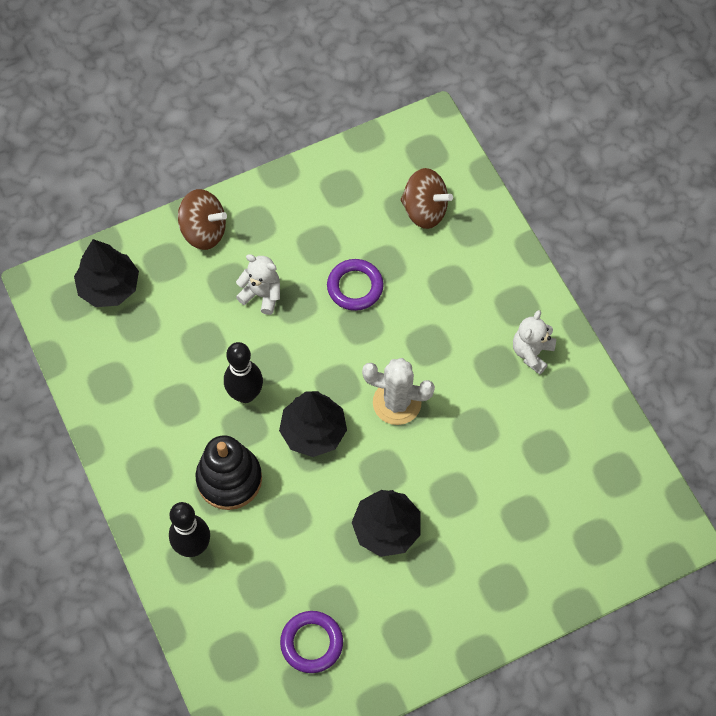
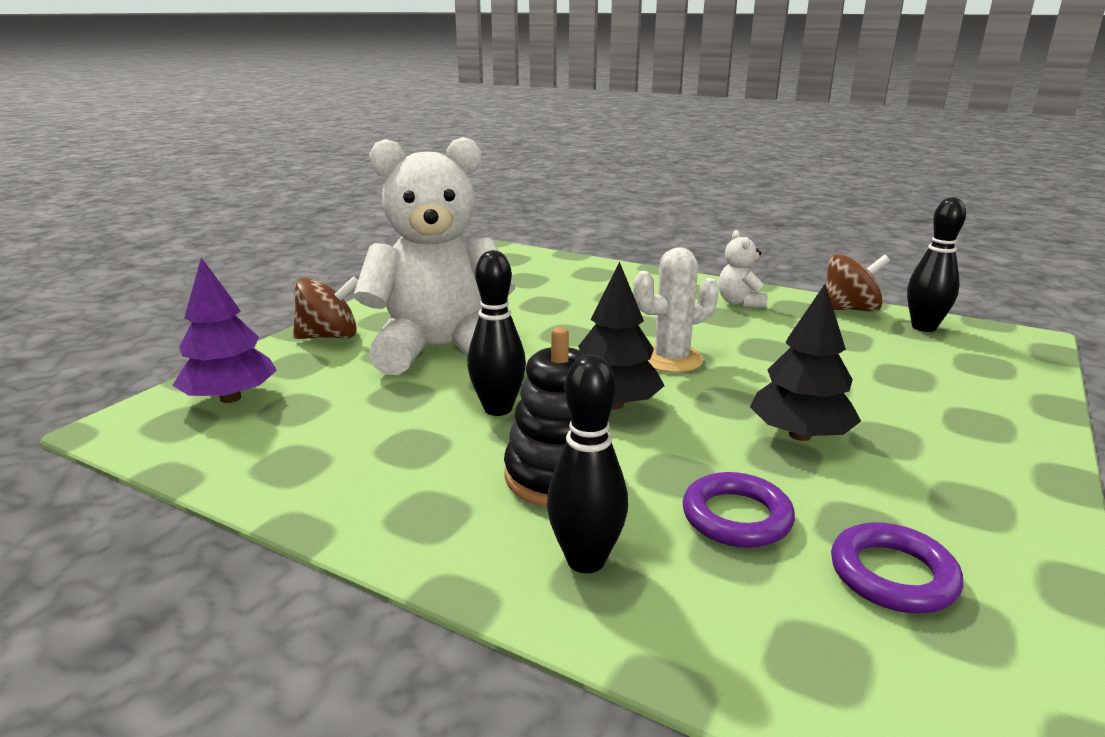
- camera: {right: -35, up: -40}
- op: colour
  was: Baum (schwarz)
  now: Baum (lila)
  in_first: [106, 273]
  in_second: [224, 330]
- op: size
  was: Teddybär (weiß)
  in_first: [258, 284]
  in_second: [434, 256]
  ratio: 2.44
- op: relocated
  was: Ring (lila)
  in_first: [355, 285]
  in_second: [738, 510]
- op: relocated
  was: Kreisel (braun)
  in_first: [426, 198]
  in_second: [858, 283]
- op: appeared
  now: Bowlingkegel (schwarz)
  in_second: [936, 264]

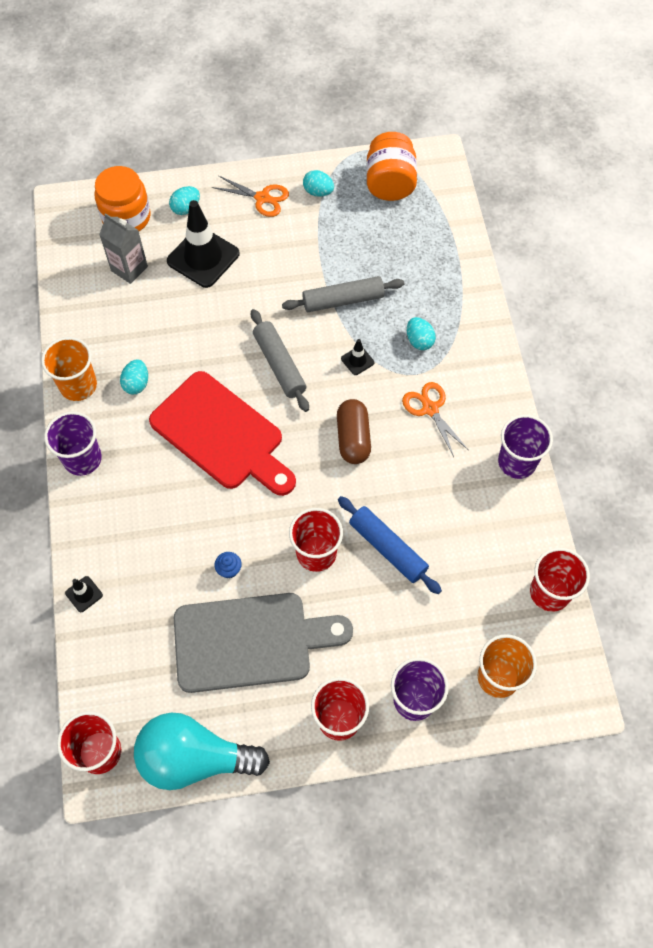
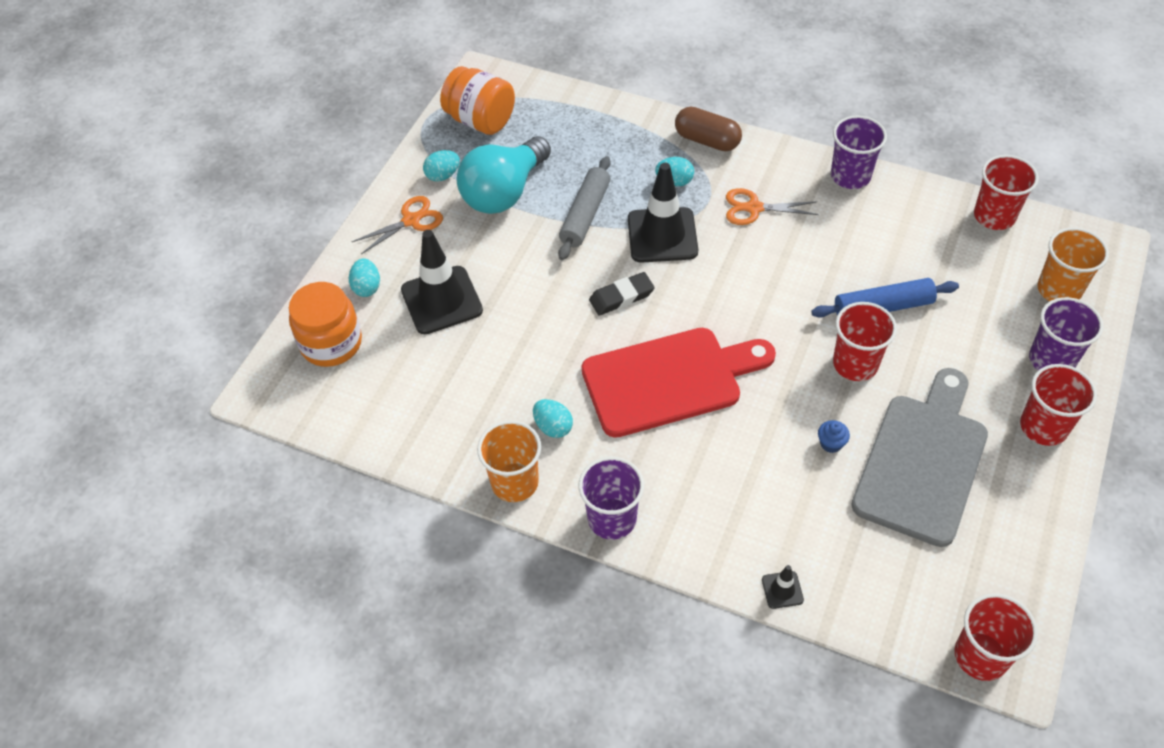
- camera: {right: -55, up: -10}
- op: missing
  was: Getränkekarton (grau)
  in_first: [123, 248]
- op: relocated
  was: Glühbirne (türkis)
  in_first: [202, 751]
  in_second: [504, 175]
- op: exchanged
  was: Nudelholz (grau)
  now: Radiergummi (schwarz)
  in_first: [280, 360]
  in_second: [622, 294]
- op: relocated
  was: Kapsel (braun)
  in_first: [354, 431]
  in_second: [708, 129]
- op: size
  was: Leitkegel (schwarz)
  in_first: [357, 357]
  in_second: [663, 213]
  ratio: 2.27

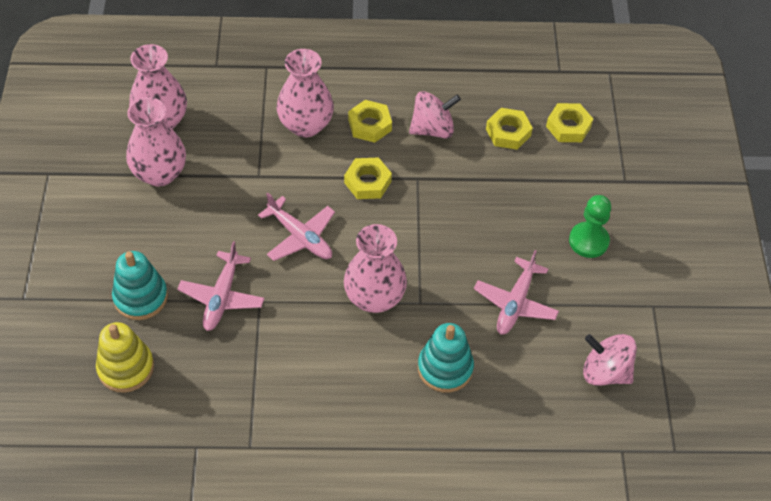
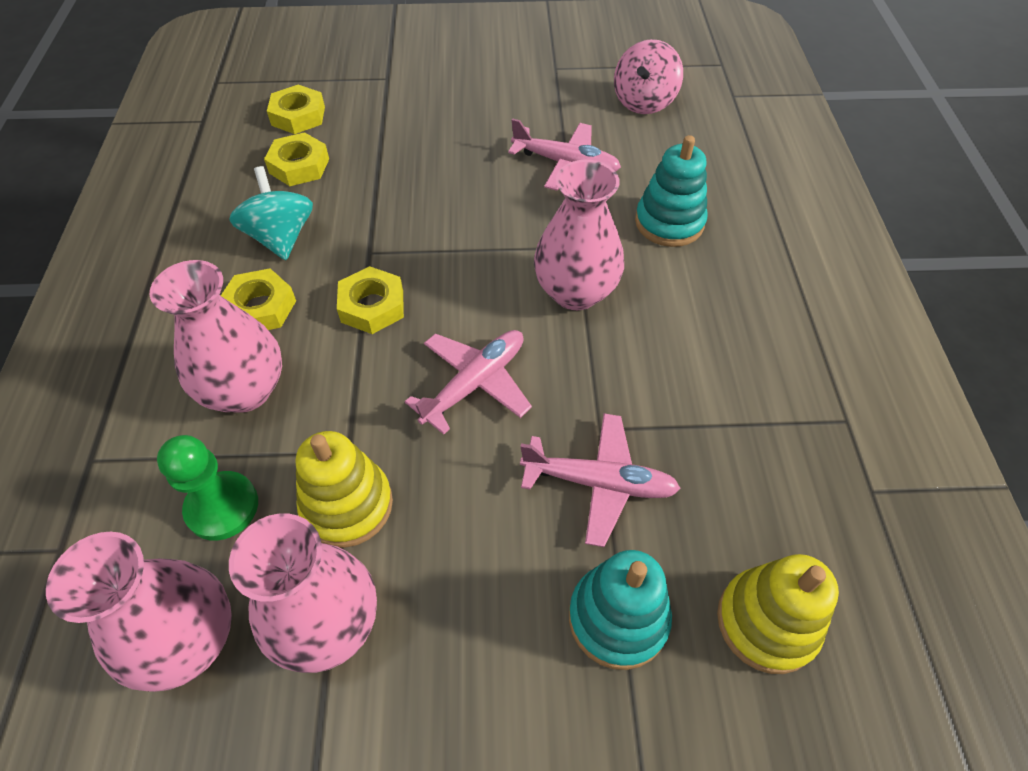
- camera: {right: -90, up: 0}
- op: colour
  was: Kreisel (rosa)
  now: Kreisel (türkis)
  in_first: [435, 114]
  in_second: [271, 213]
- op: relocated
  was: Bauer (grün)
  in_first: [590, 226]
  in_second: [207, 488]
- op: appeared
  now: Stapelspielzeug (gelb)
  in_second: [344, 489]

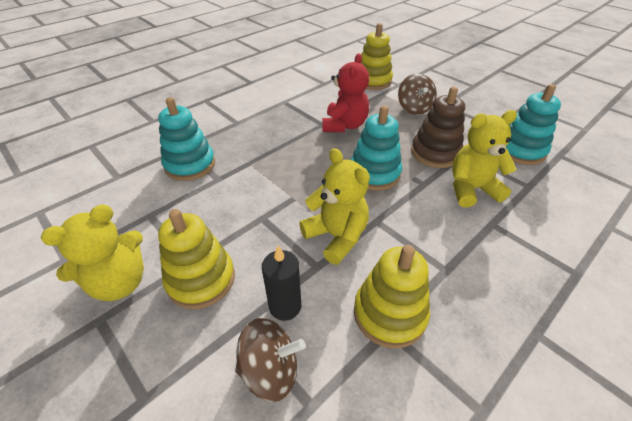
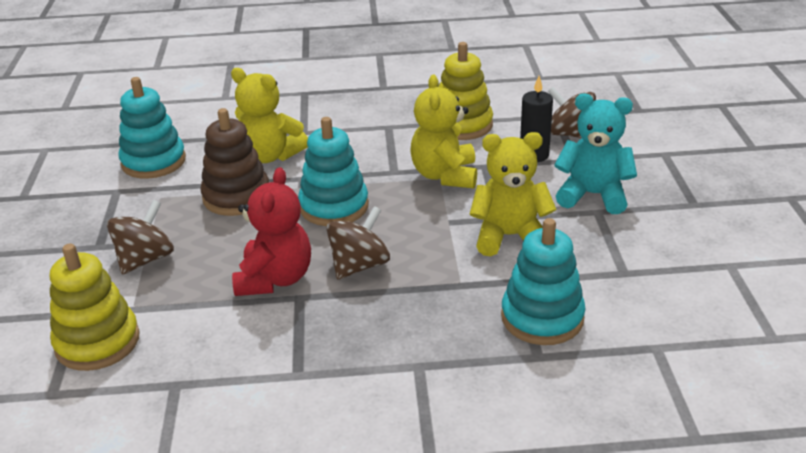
- camera: {right: -140, up: -10}
- op: relocated
  was: Teddybär (gelb)
  in_first: [92, 253]
  in_second: [512, 194]
- op: exchanged
  was: Stapelspielzeug (gelb)
  now: Teddybär (türkis)
  in_first: [196, 259]
  in_second: [595, 153]
- op: spun
  was: Teddybär (rot)
  in_first: [345, 92]
  in_second: [271, 231]
  clockwise: 135
- op: appeared
  now: Kreisel (braun)
  in_second: [358, 243]

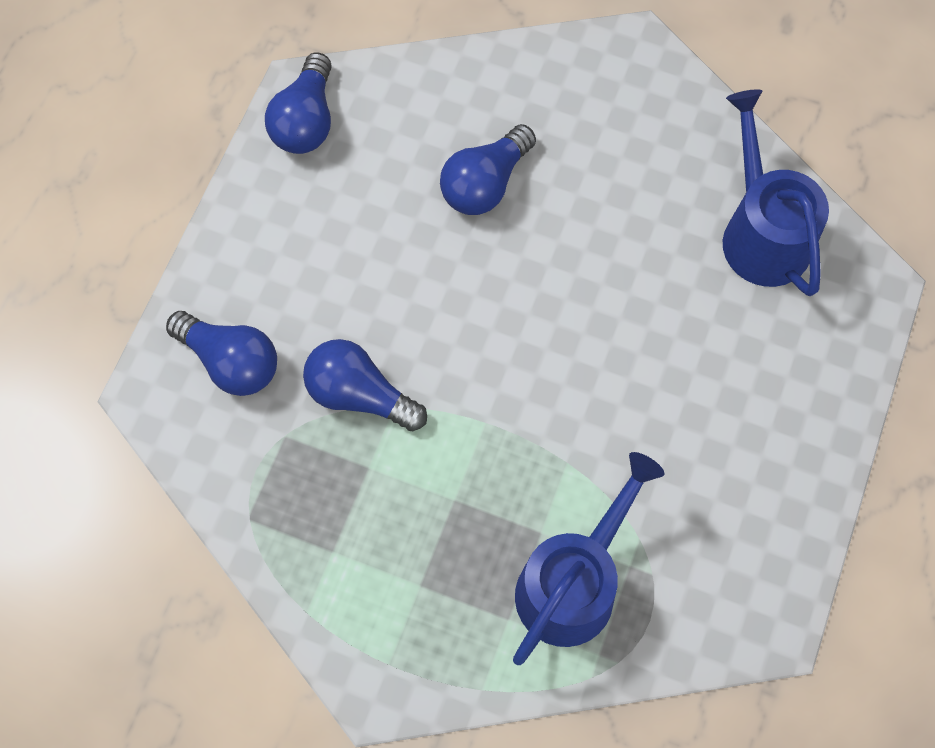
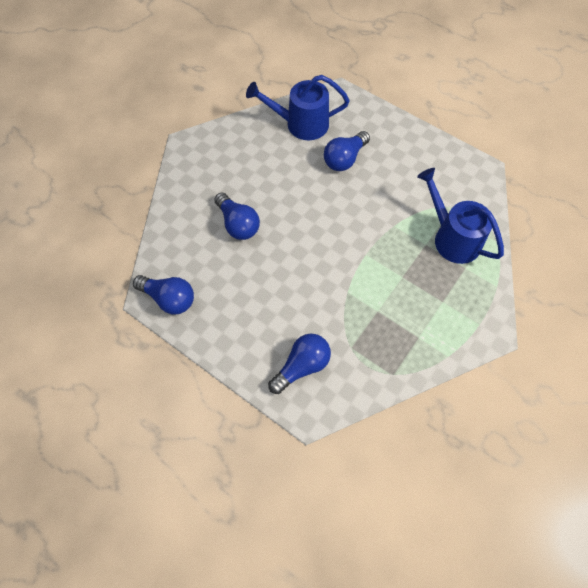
- camera: {right: -75, up: -5}
- op: relocated
  was: Glühbirne (blau)
  in_first: [365, 385]
  in_second: [347, 151]

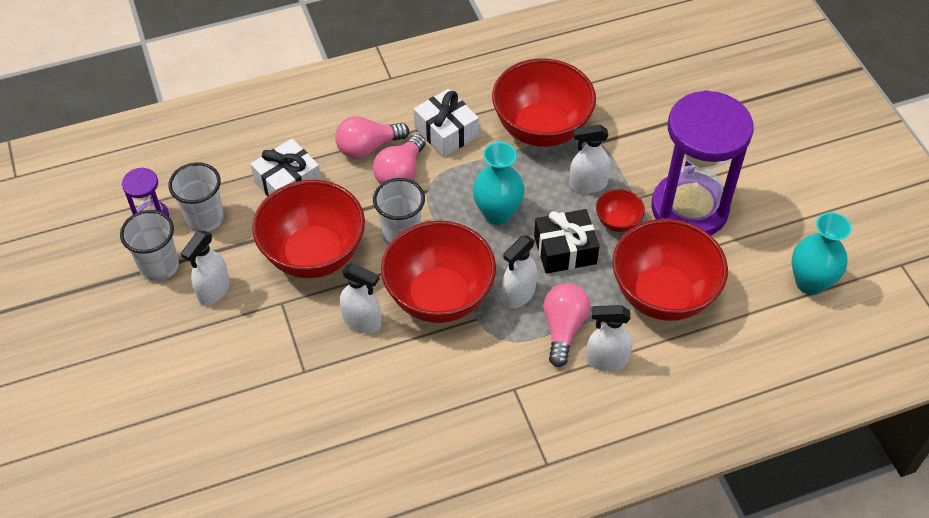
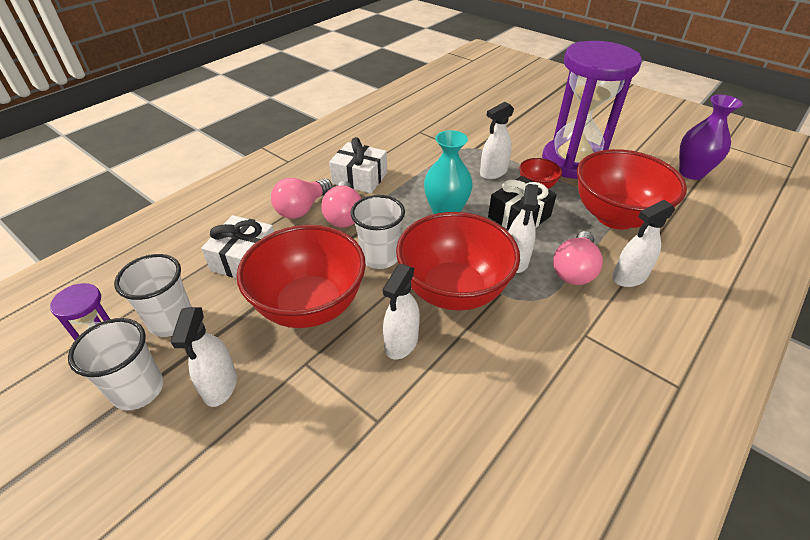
- camera: {right: -30, up: -10}
- op: spun
  was: Sprühflasche (weiß)
  in_first: [360, 298]
  in_second: [401, 312]
  clockwise: 120
- op: missing
  was: Schüssel (rot)
  in_first: [544, 103]
- op: spun
  was: Glühbirne (rosa)
  in_first: [566, 325]
  in_second: [578, 258]
  clockwise: -135
- op: colour
  was: Vase (türkis)
  now: Vase (lila)
  in_first: [821, 253]
  in_second: [711, 137]

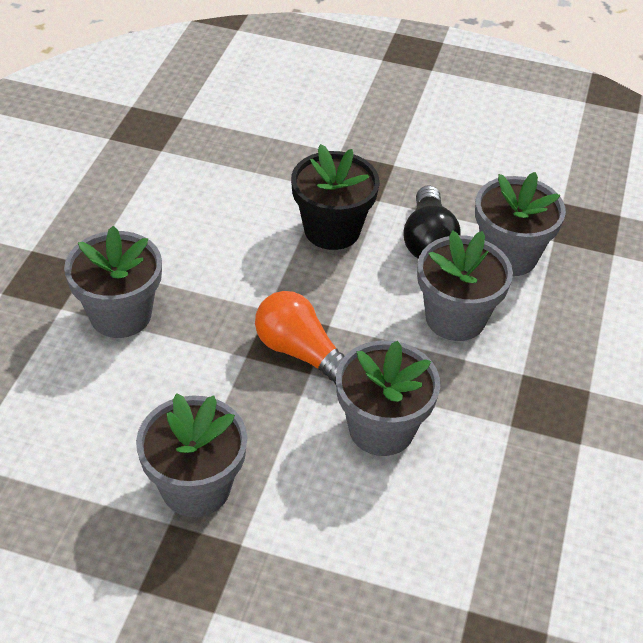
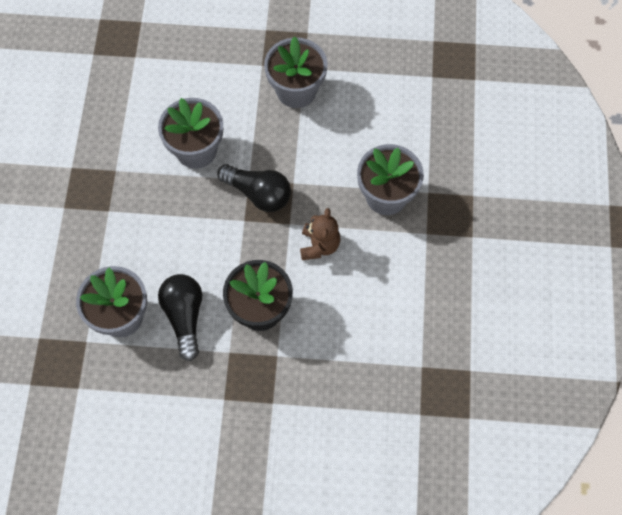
- camera: {right: 170, up: 20}
- op: colour
  was: Glühbirne (orange)
  now: Glühbirne (schwarz)
  in_first: [299, 338]
  in_second: [254, 188]
- op: missing
  was: Blumentopf (grau)
  in_first: [465, 285]
- op: appeared
  now: Teddybär (braun)
  in_second: [320, 234]

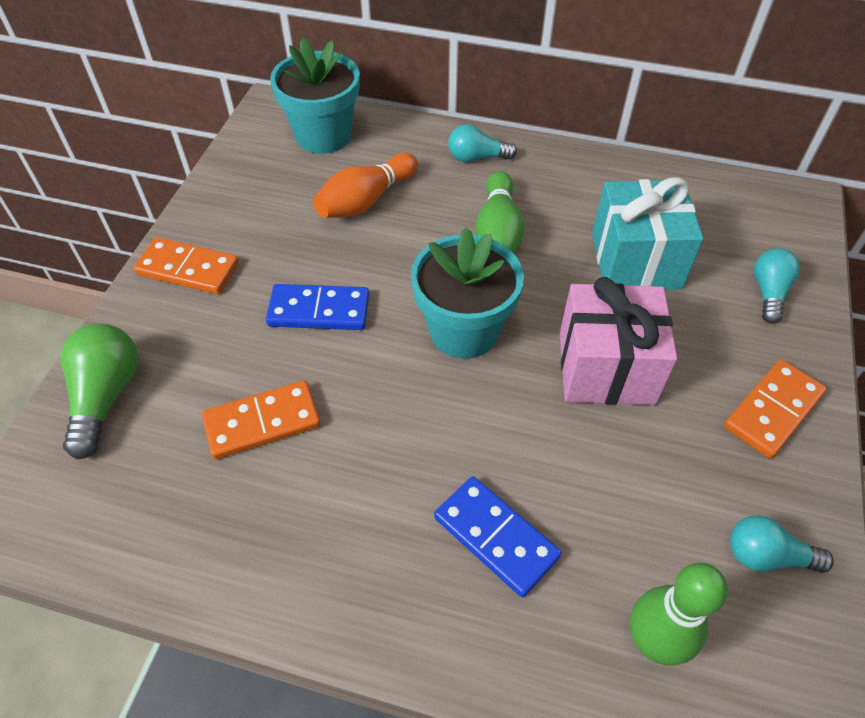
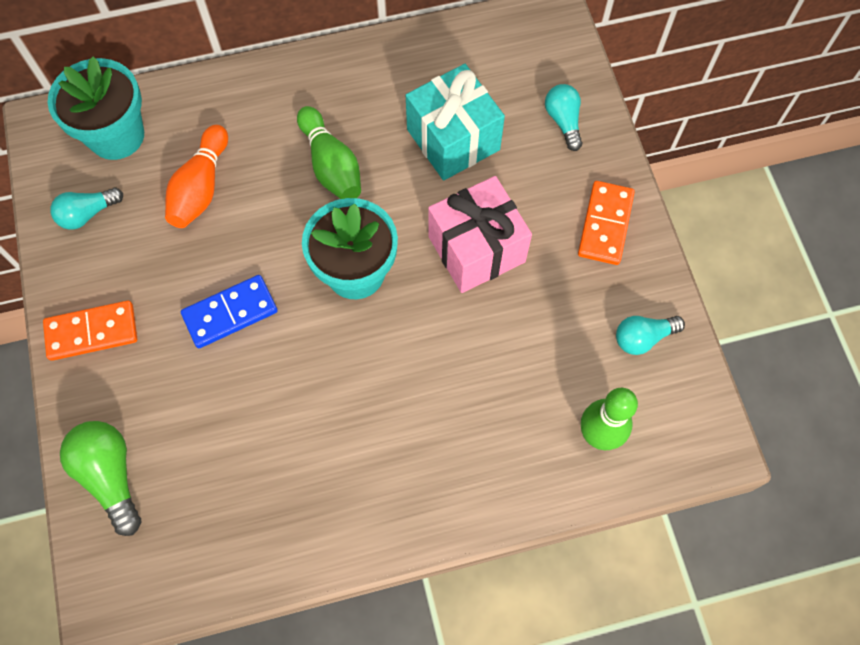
- camera: {right: -30, up: 15}
- op: missing
  was: Dominostein (orange)
  in_first: [261, 420]
- op: missing
  was: Dominostein (blau)
  in_first: [497, 536]
- op: relocated
  was: Glühbirne (türkis)
  in_first: [482, 143]
  in_second: [86, 208]

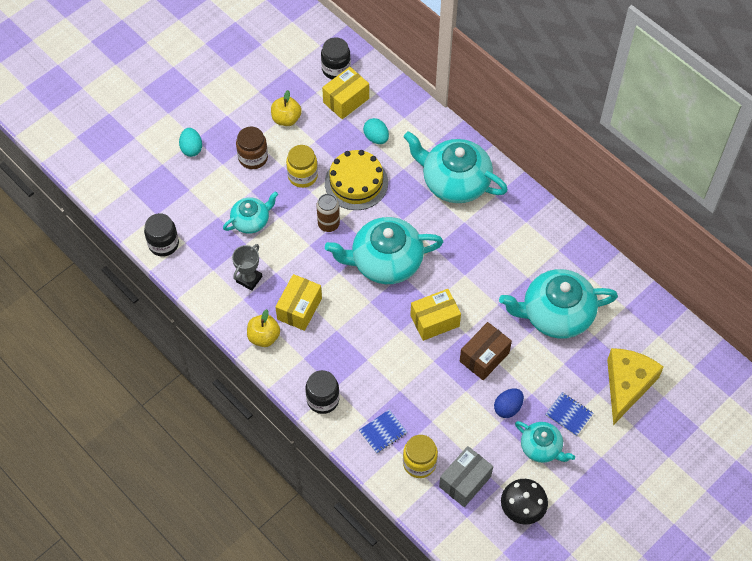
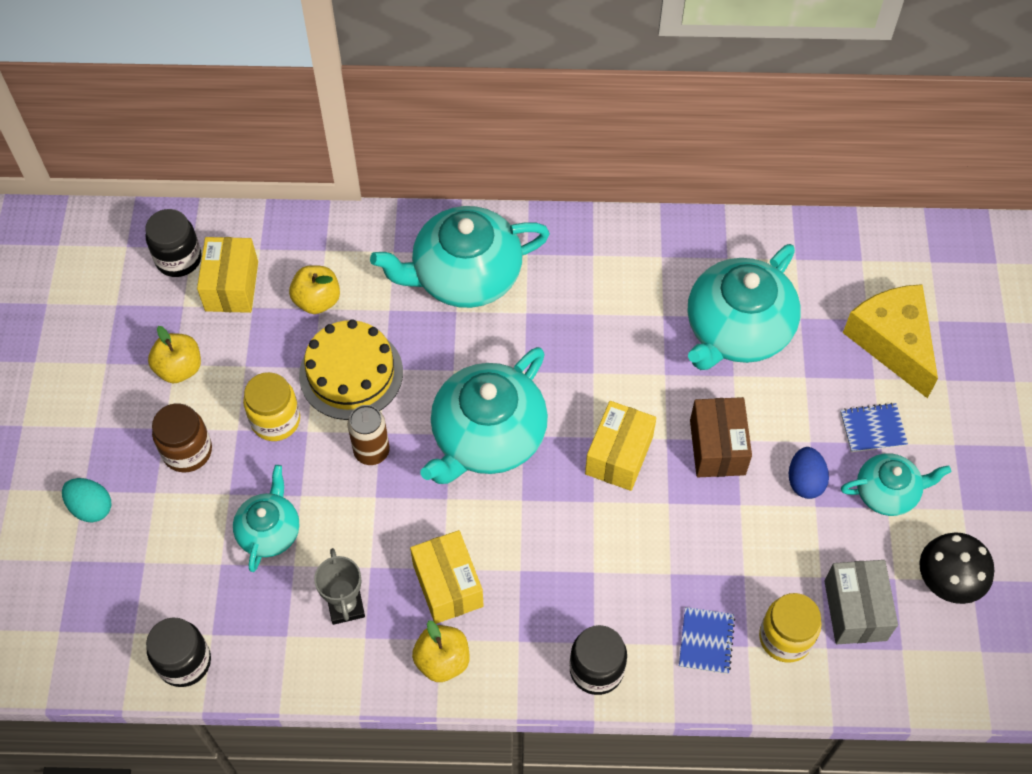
- camera: {right: -45, up: 0}
- op: exchanged
  was: Ei (türkis)
  now: Apfel (gelb)
  in_first: [376, 131]
  in_second: [314, 289]

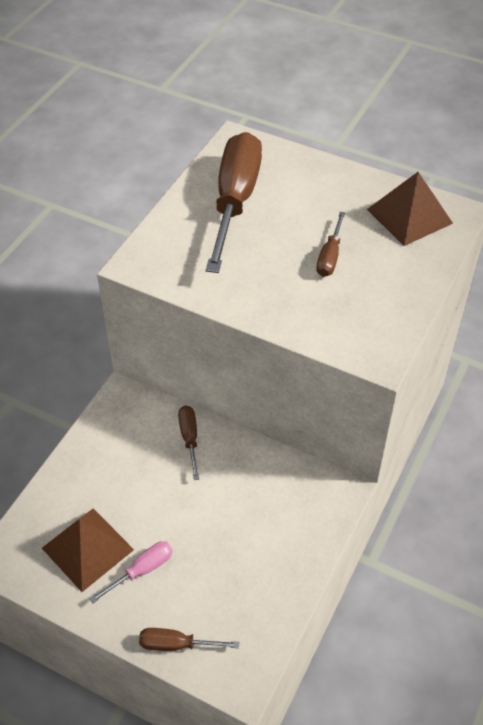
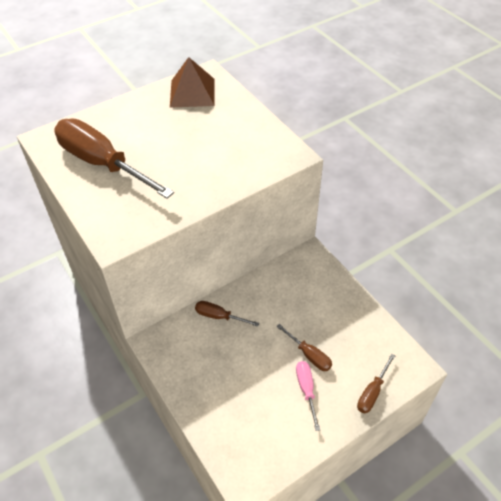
- camera: {right: -60, up: 0}
- op: missing
  was: Pyramide (braun)
  in_first: [88, 550]
- op: relocated
  was: Schraubenzieher (braun)
  in_first: [330, 244]
  in_second: [304, 347]

